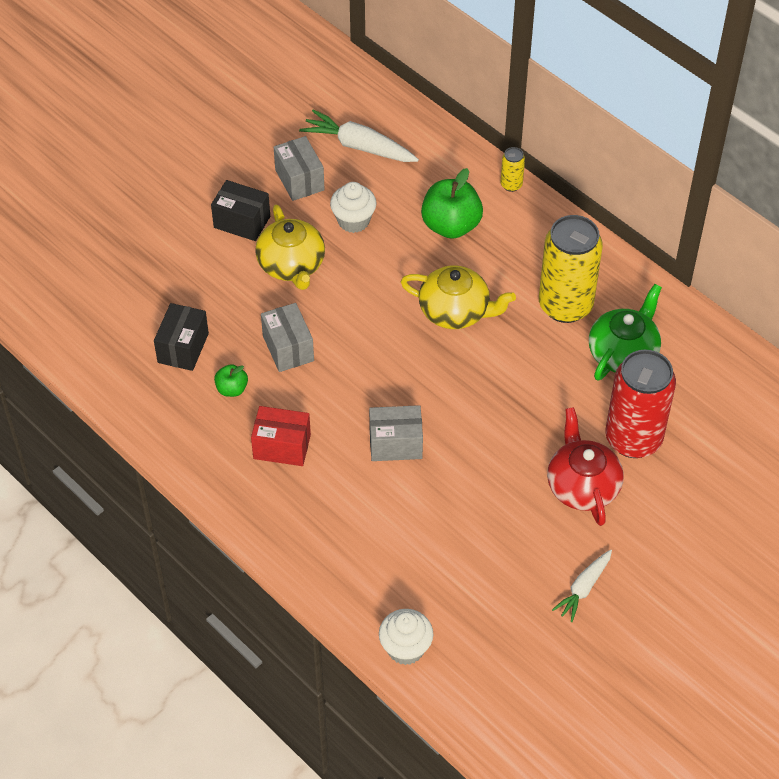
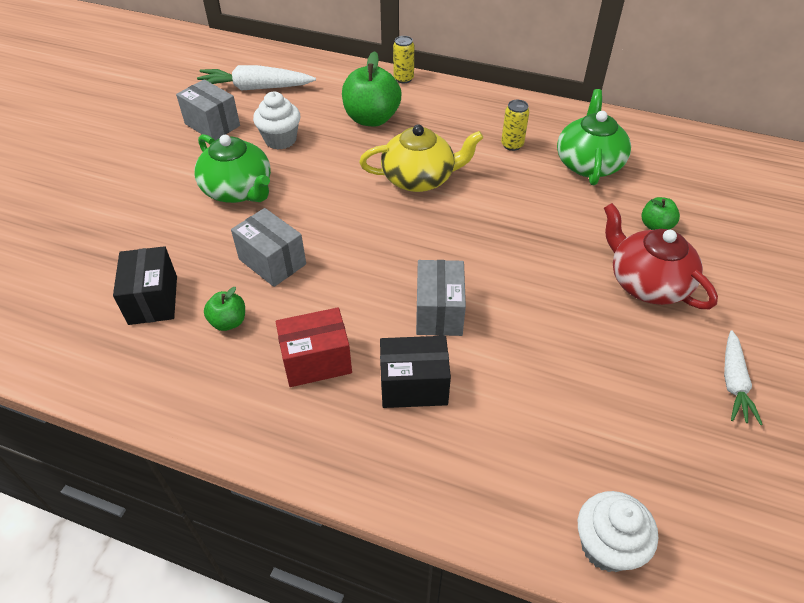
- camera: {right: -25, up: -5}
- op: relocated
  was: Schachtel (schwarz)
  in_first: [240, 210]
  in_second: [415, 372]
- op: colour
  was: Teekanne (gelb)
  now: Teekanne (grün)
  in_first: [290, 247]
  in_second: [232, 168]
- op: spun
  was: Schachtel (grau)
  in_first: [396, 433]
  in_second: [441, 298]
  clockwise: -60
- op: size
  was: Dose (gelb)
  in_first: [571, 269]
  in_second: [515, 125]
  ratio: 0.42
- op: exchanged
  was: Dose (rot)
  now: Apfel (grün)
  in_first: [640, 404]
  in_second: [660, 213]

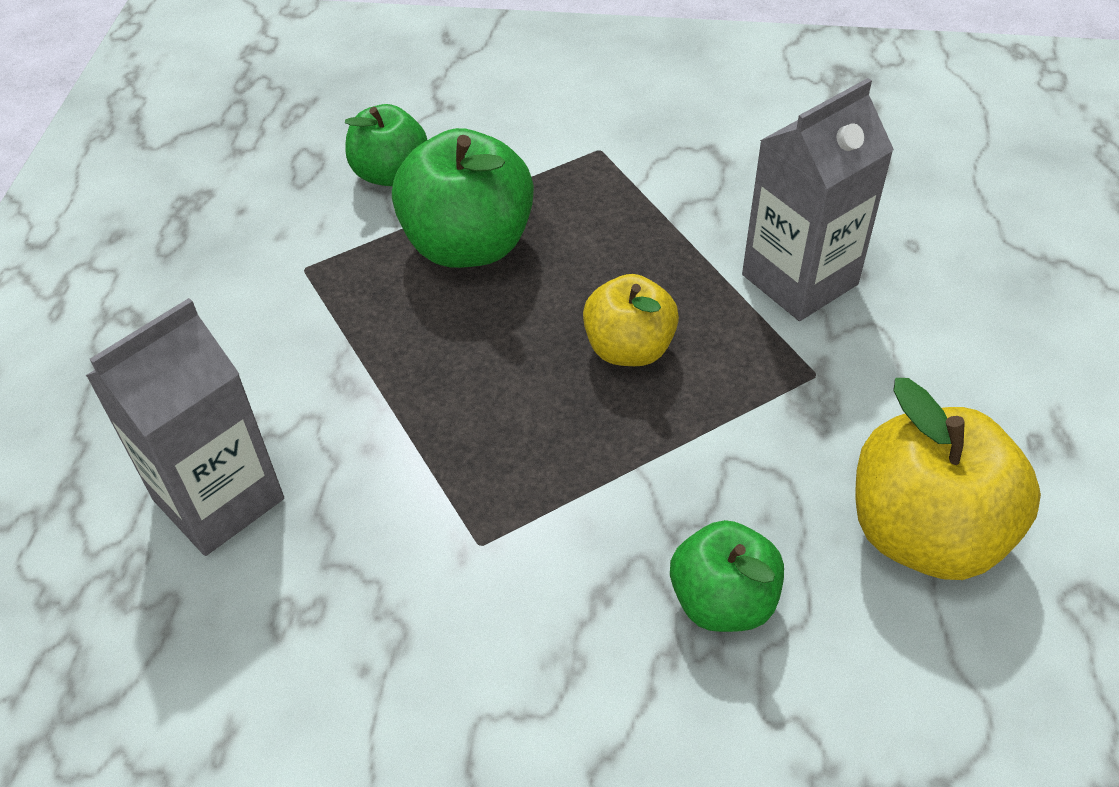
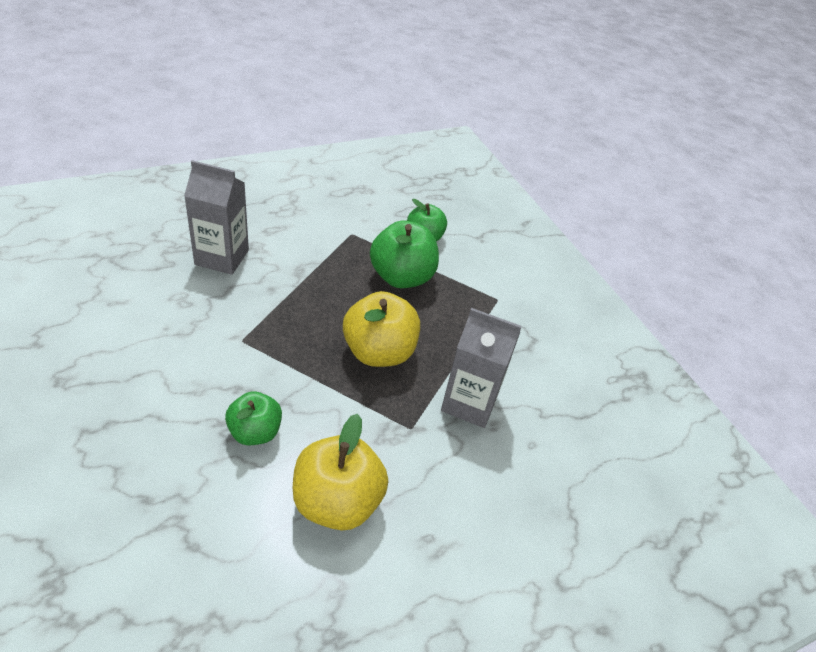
- camera: {right: 50, up: -5}
- op: size
  was: Apfel (gelb)
  in_first: [631, 320]
  in_second: [381, 329]
  ratio: 1.59

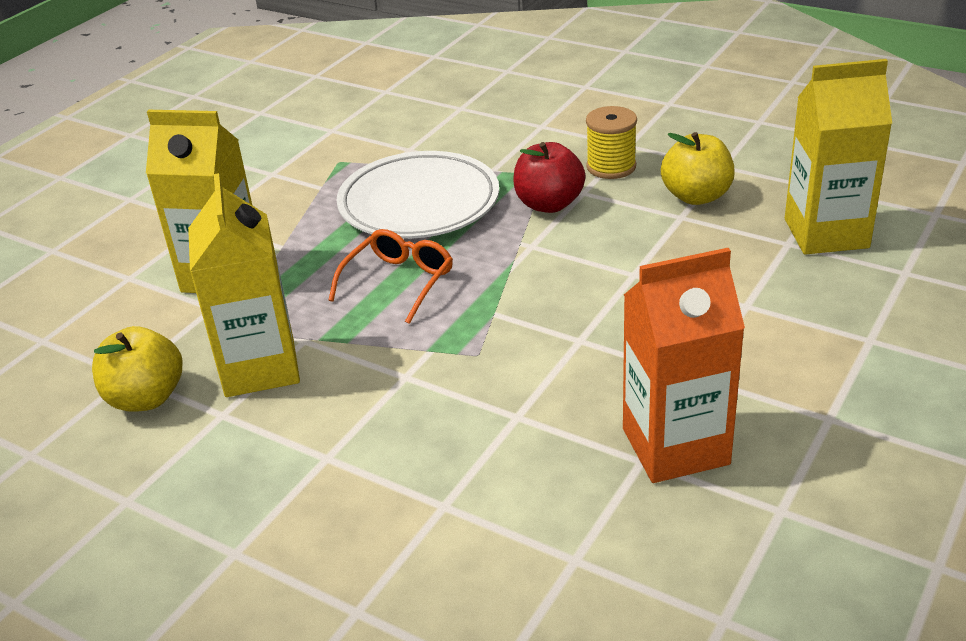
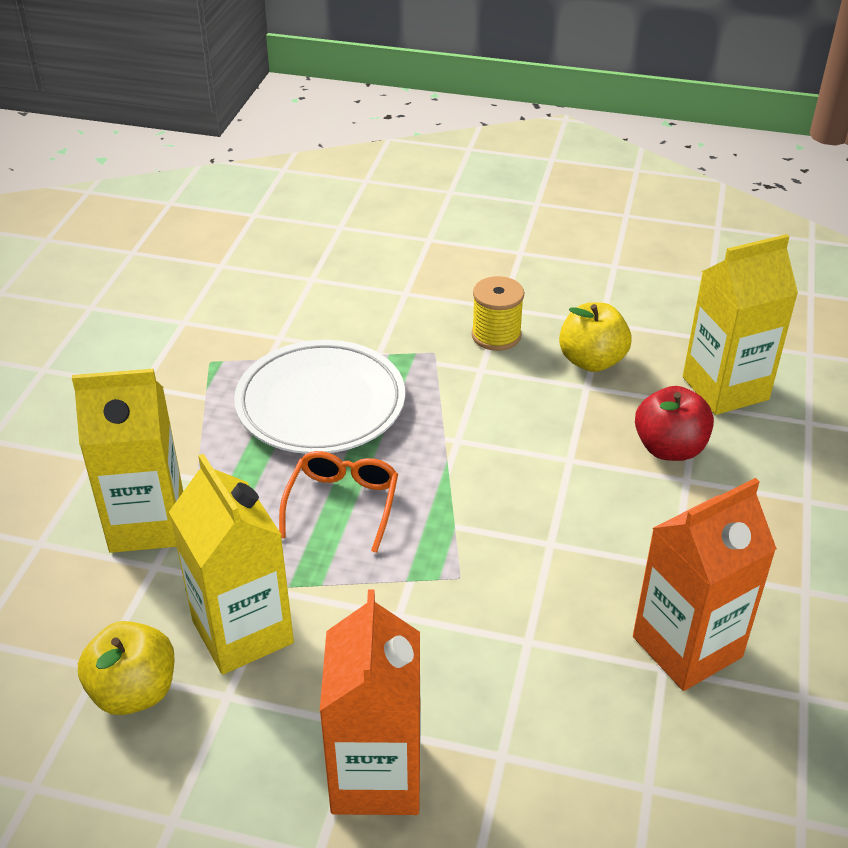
- camera: {right: -20, up: 5}
- op: relocated
  was: Apfel (rot)
  in_first: [549, 177]
  in_second: [674, 423]
- op: appeared
  now: Getränkekarton (orange)
  in_second: [370, 702]

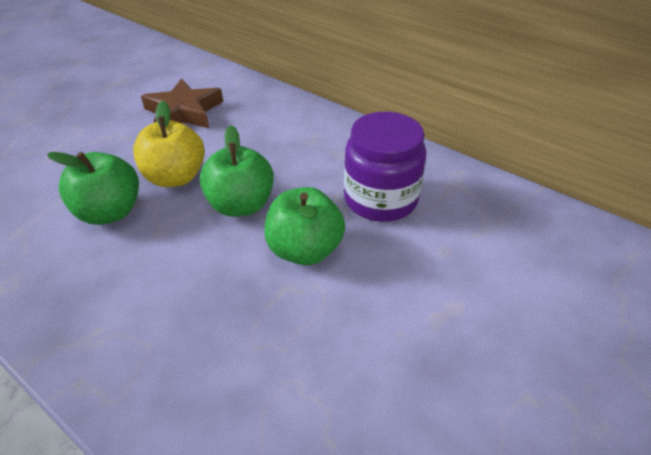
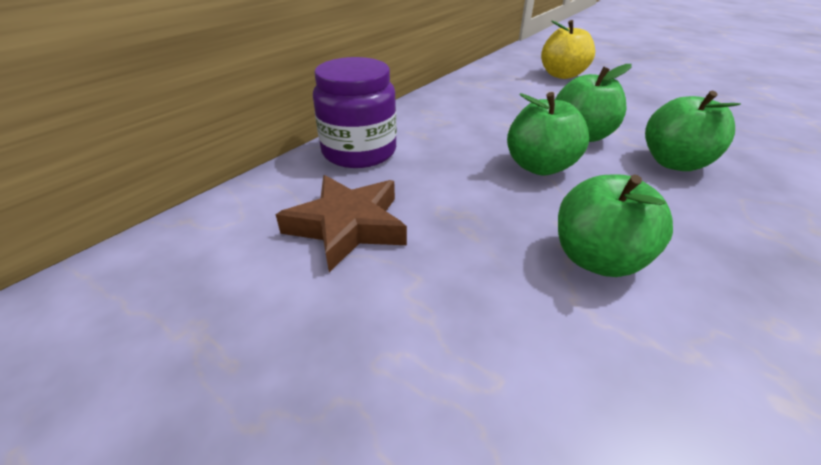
- camera: {right: -90, up: -5}
- op: relocated
  was: Apfel (gelb)
  in_first: [169, 144]
  in_second: [568, 49]
- op: relocated
  was: Einmachglas (lila)
  in_first: [385, 167]
  in_second: [355, 112]
- op: appeared
  now: Apfel (grün)
  in_second: [693, 131]

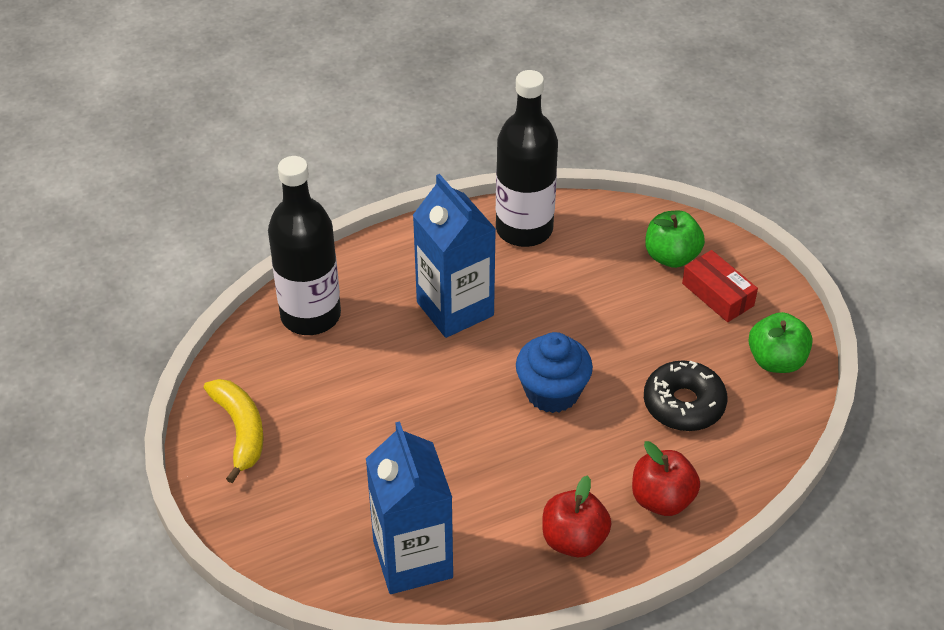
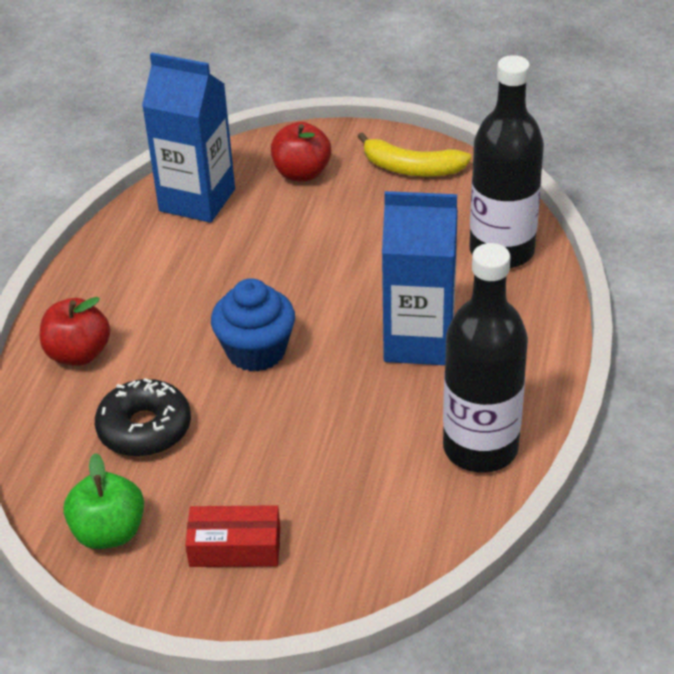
- camera: {right: 130, up: -5}
- op: relocated
  was: Apfel (rot)
  in_first: [577, 516]
  in_second: [301, 151]
- op: missing
  was: Apfel (grün)
  in_first: [675, 239]

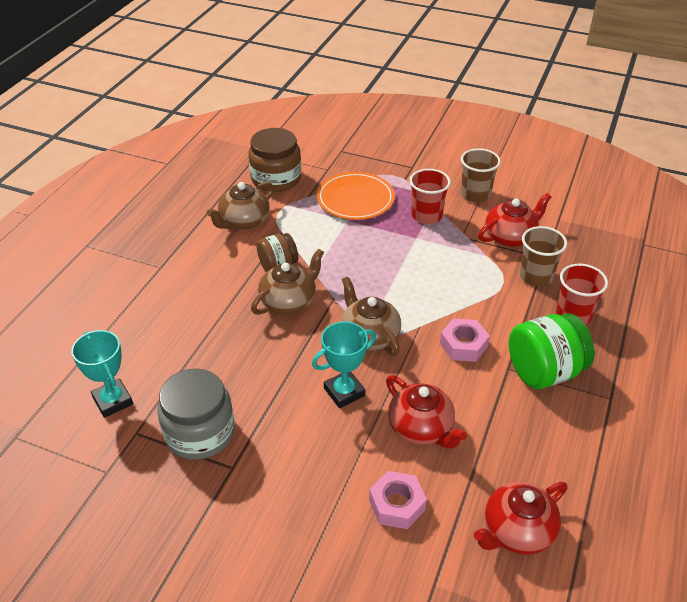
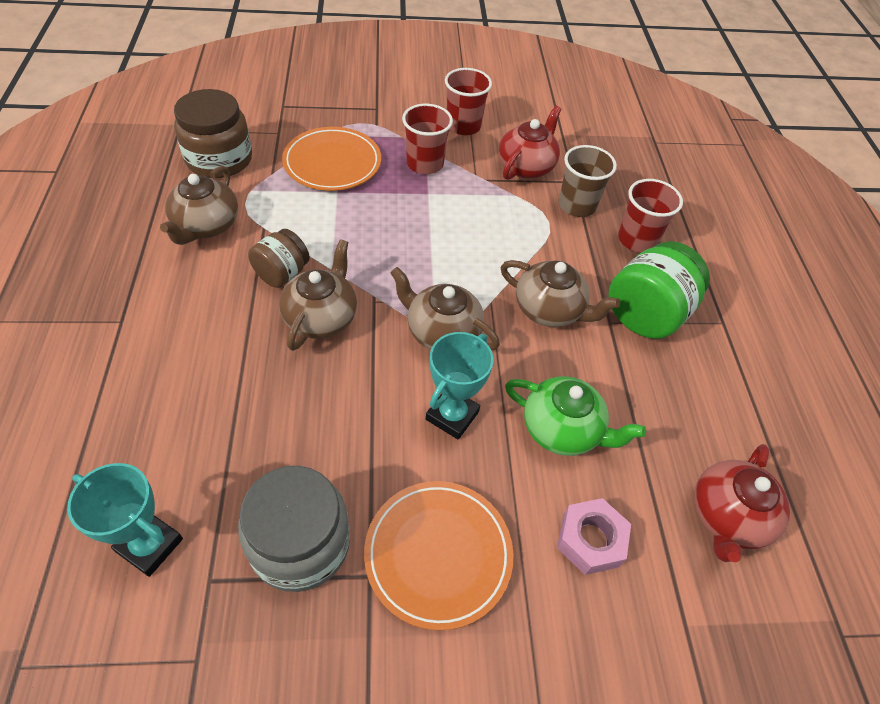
- camera: {right: -30, up: 10}
- op: colour
  was: Teekanne (rot)
  now: Teekanne (grün)
  in_first: [426, 412]
  in_second: [575, 416]
- op: exchanged
  was: Sechskantmutter (rosa)
  now: Teekanne (braun)
  in_first: [465, 340]
  in_second: [560, 293]
- op: colour
  was: Becher (braun)
  now: Becher (rot)
  in_first: [481, 175]
  in_second: [468, 101]
- op: appeared
  now: Teller (orange)
  in_second: [438, 555]

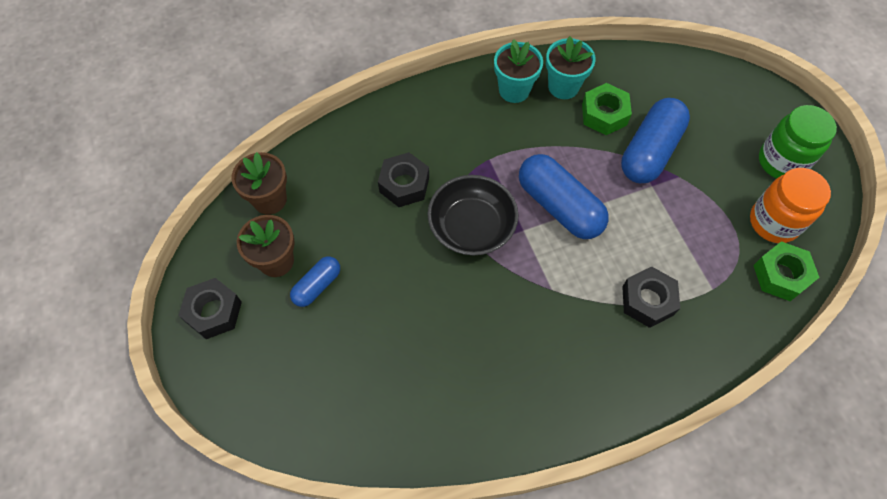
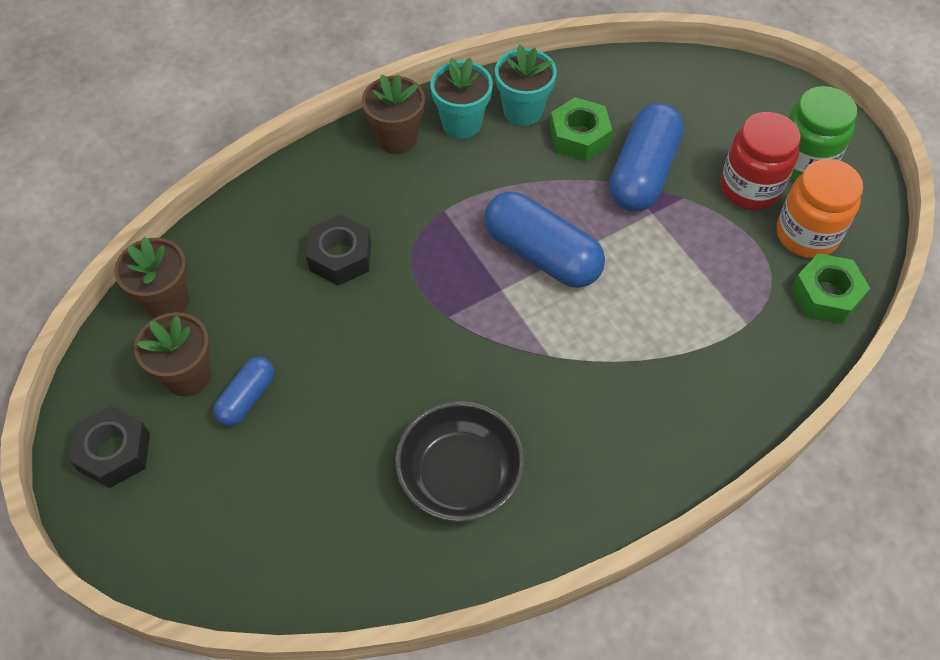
- camera: {right: -10, up: -5}
- op: relocated
  was: Schüssel (schwarz)
  in_first: [473, 215]
  in_second: [460, 461]
- op: missing
  was: Sechskantmutter (schwarz)
  in_first: [651, 297]
- op: appeared
  now: Blumentopf (braun)
  in_second: [393, 114]
- op: appeared
  now: Einmachglas (rot)
  in_second: [761, 161]

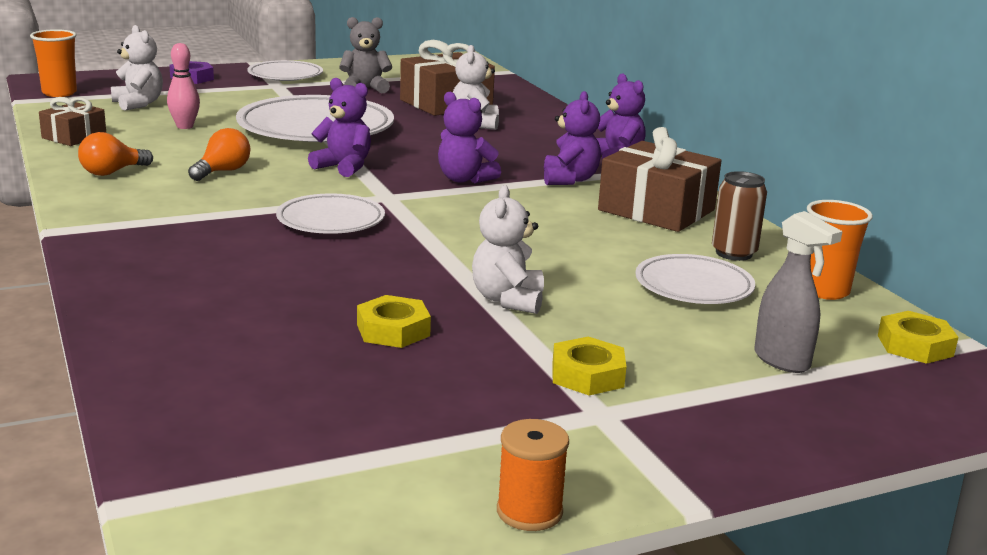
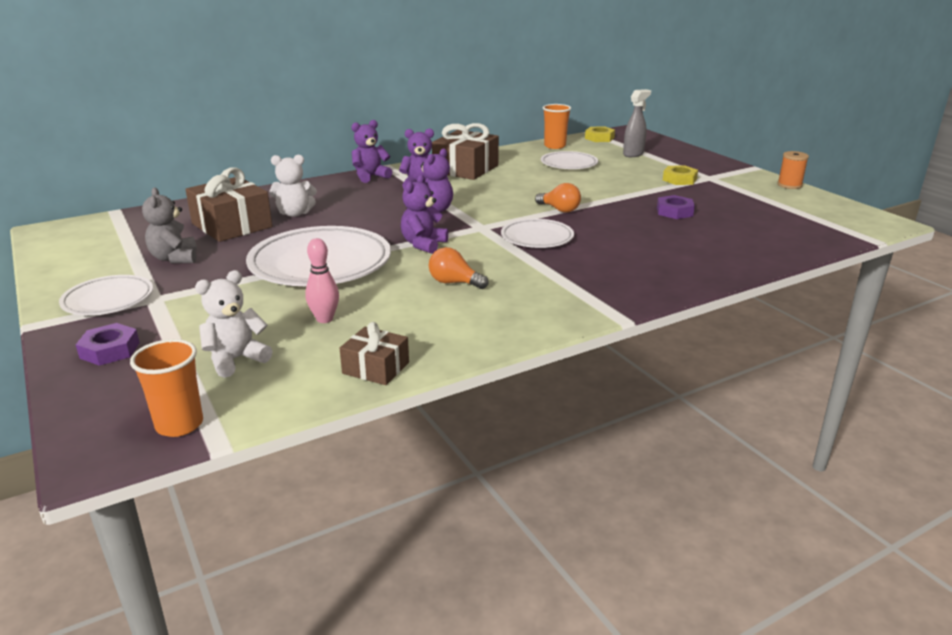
- camera: {right: -95, up: 5}
- op: relocated
  was: Glühbirne (orange)
  in_first: [115, 154]
  in_second: [558, 198]
- op: colour
  was: Sechskantmutter (gelb)
  now: Sechskantmutter (lila)
  in_first: [394, 321]
  in_second: [676, 207]
- op: missing
  was: Teddybär (weiß)
  in_first: [508, 249]
- op: missing
  was: Dose (braun)
  in_first: [739, 216]

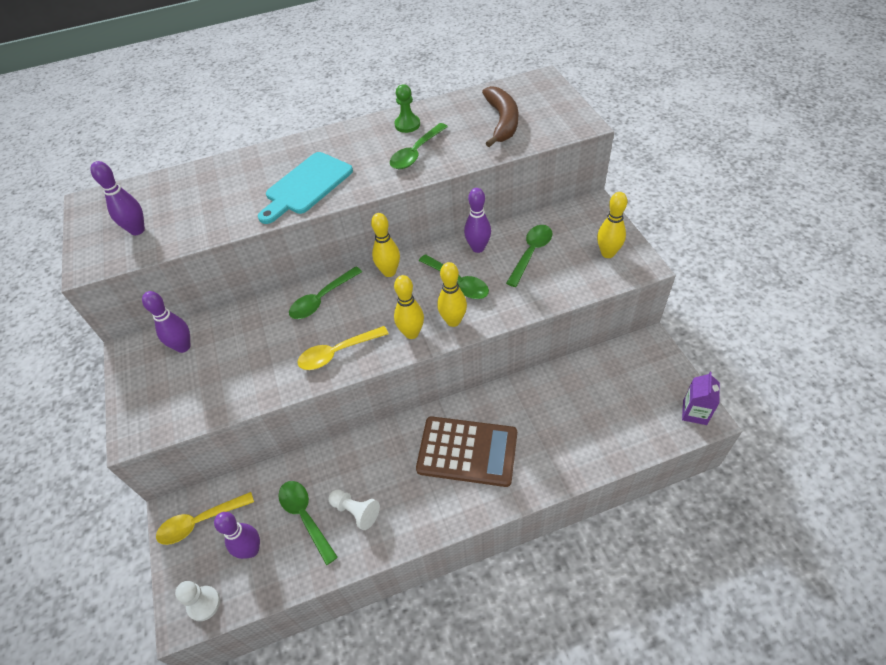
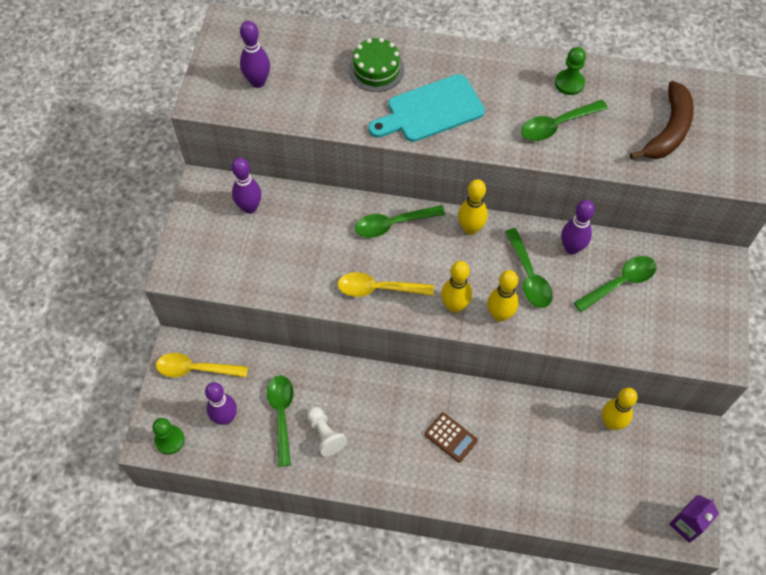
- camera: {right: 25, up: 10}
- op: colour
  was: Bauer (weiß)
  now: Bauer (grün)
  in_first: [197, 601]
  in_second: [168, 436]
- op: size
  was: Taschenrechner (braun)
  in_first: [466, 452]
  in_second: [451, 438]
  ratio: 0.48
- op: relocated
  was: Bowlingkegel (gelb)
  in_first: [612, 225]
  in_second: [620, 409]
- op: appeared
  now: Kuchen (grün)
  in_second: [376, 65]

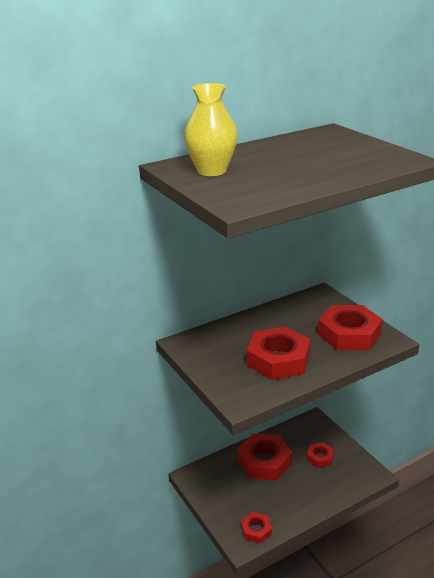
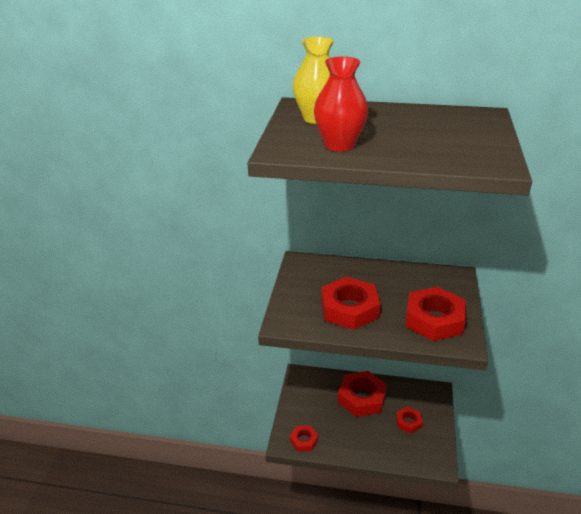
- camera: {right: 40, up: 5}
- op: appeared
  now: Vase (rot)
  in_second: [341, 104]

